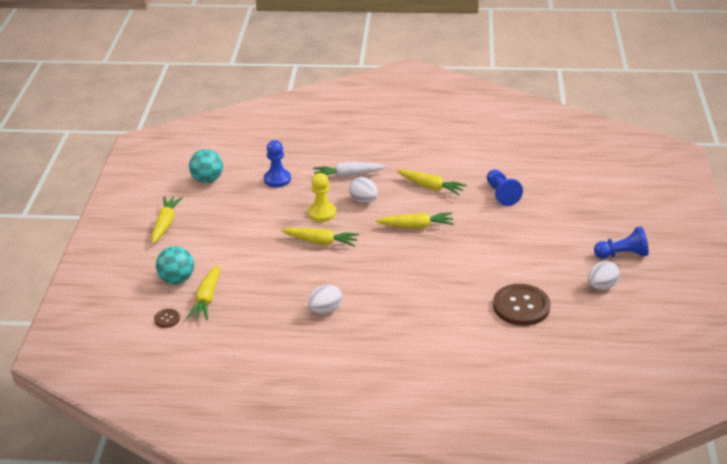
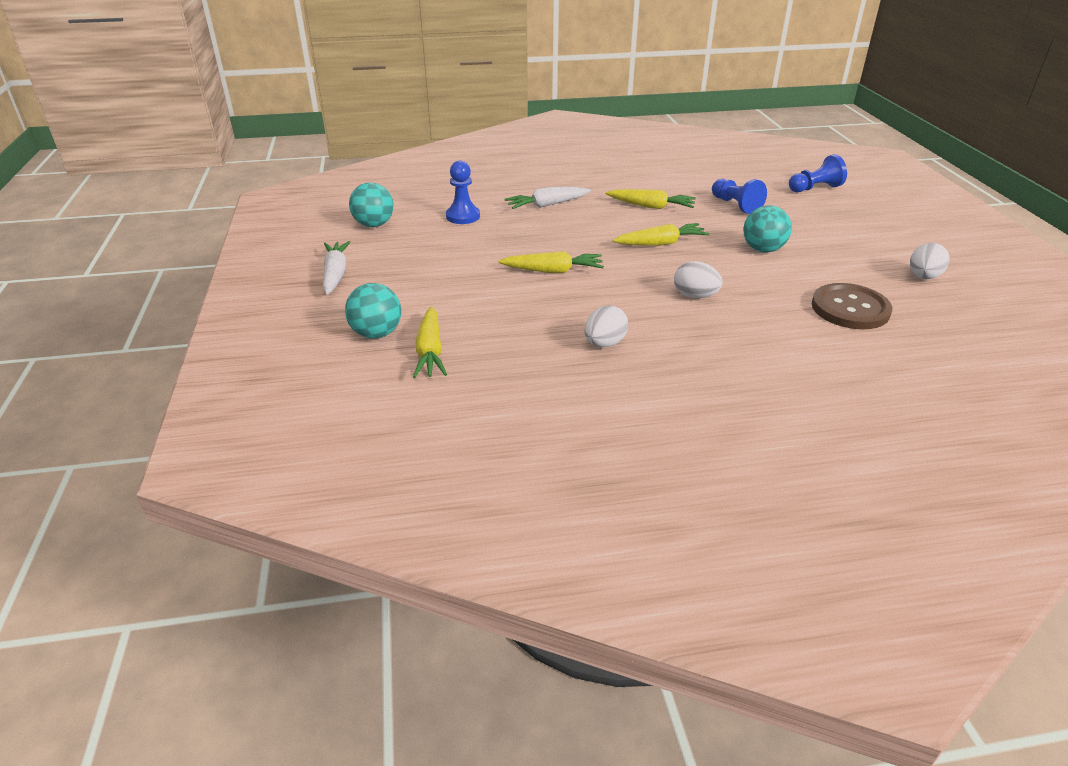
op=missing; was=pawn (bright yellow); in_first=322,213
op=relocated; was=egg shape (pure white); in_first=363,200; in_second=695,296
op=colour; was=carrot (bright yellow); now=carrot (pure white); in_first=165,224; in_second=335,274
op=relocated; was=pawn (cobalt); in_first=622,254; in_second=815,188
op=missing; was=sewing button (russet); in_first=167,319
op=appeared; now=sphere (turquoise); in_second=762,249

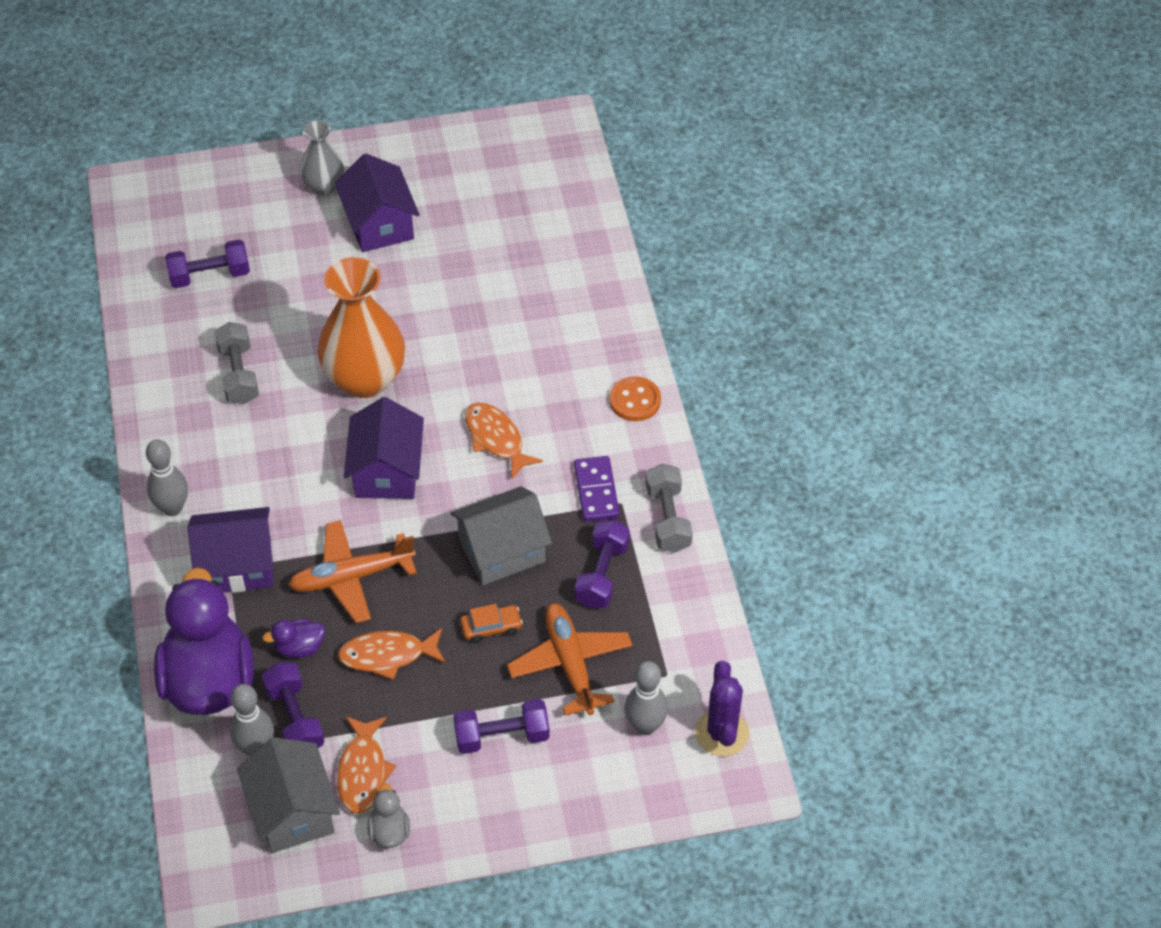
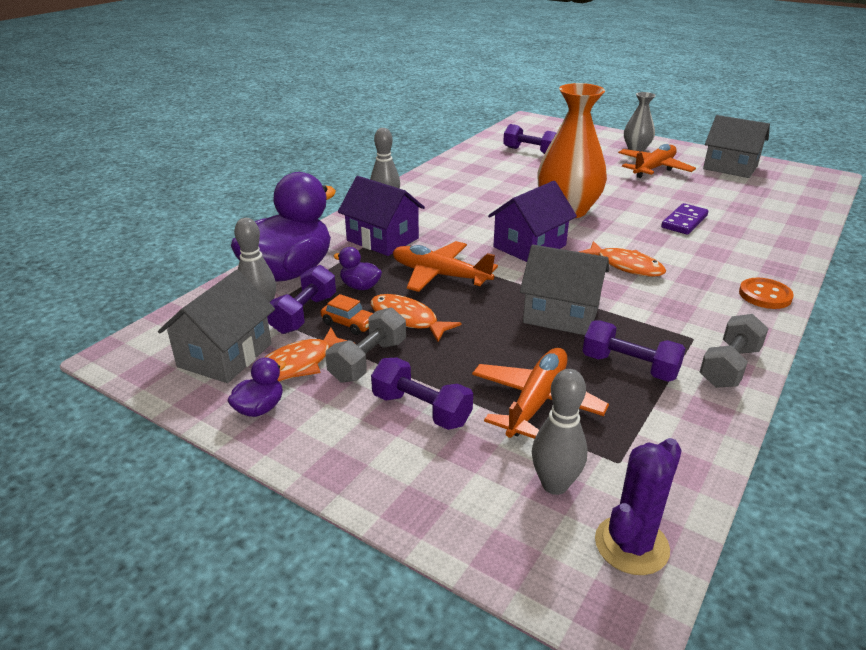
op=exchanged; was=house (violet); now=toy plane (orange-coloured); in_first=379,224; in_second=653,168
op=relocated; was=dumbbell (ash-grey); in_first=238,374; in_second=368,360
op=spun; was=fish figure (orange-coloured); in_first=496,439; in_second=625,266; clockwise=120
op=relocated; was=domino tile (violet); in_first=596,491; in_second=684,221
op=spun; was=dumbbell (violet); in_first=602,574; in_second=629,366; clockwise=60
op=relocated; was=car (orange-coloured); in_first=491,627; in_second=349,323
op=colour; was=rubber duck (ash-grey); now=rubber duck (violet); in_first=389,831; in_second=260,408
op=appeared; now=house (ash-grey); in_second=730,167

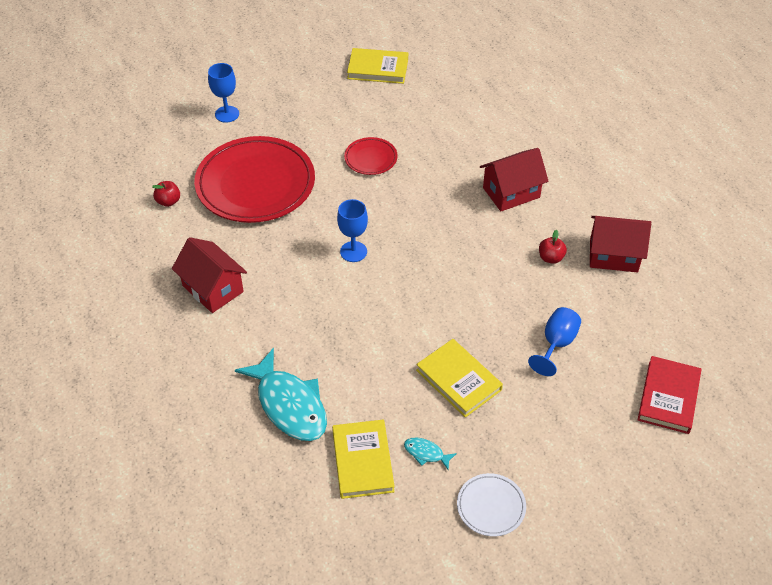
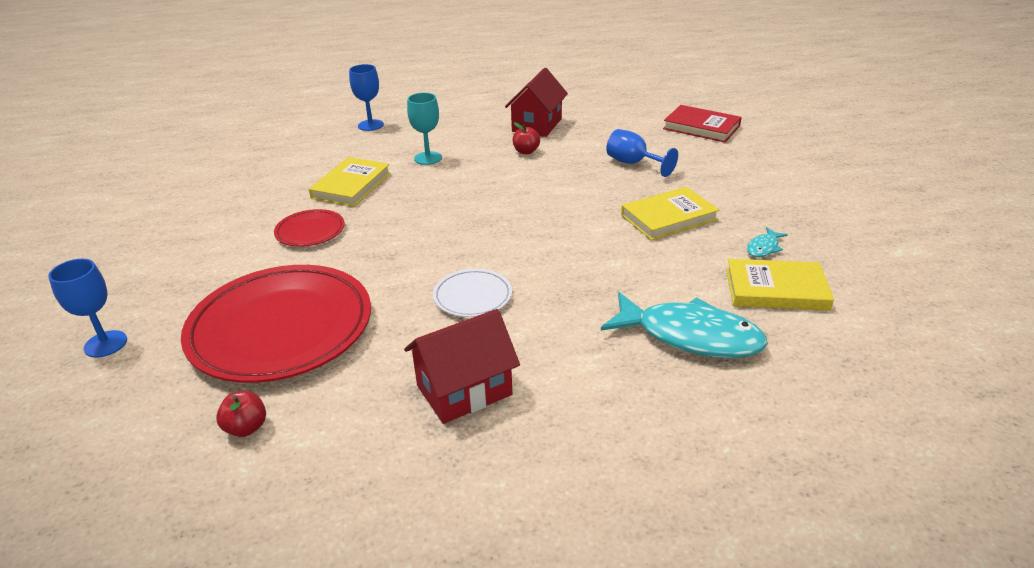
op=relocated; was=hardcover (bright yellow); in_first=378,69; in_second=351,185
op=exchanged; was=house (red); now=wine glass (turquoise); in_first=511,192; in_second=428,158
op=relocated; was=wine glass (cobalt); in_first=353,251; in_second=370,125
op=spun; was=fish figure (turquoise); in_first=289,405; in_second=690,336; clockwise=45
op=relocated; was=dinner plate (pure white); in_first=491,506; in_second=472,296

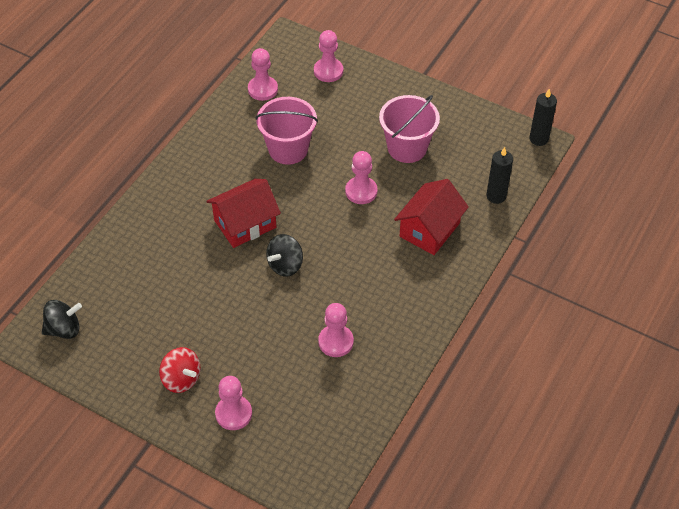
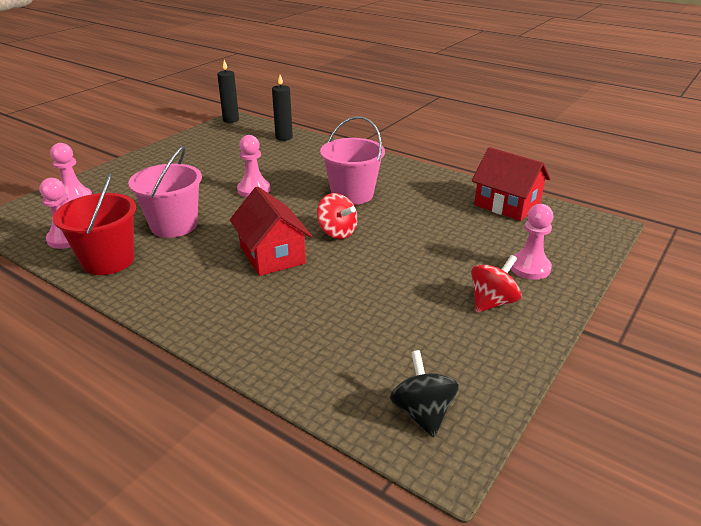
op=relocated; was=bucket (rose-pink); in_first=407,148; in_second=352,194
op=relocated; was=house (red); in_first=429,230; in_second=507,205
op=colour; was=spinning top (ebony); now=spinning top (red); in_first=285,265; in_second=337,232
op=missing; was=pawn (rose-pink); in_first=336,342
op=appeared; now=bucket (red); in_second=108,261

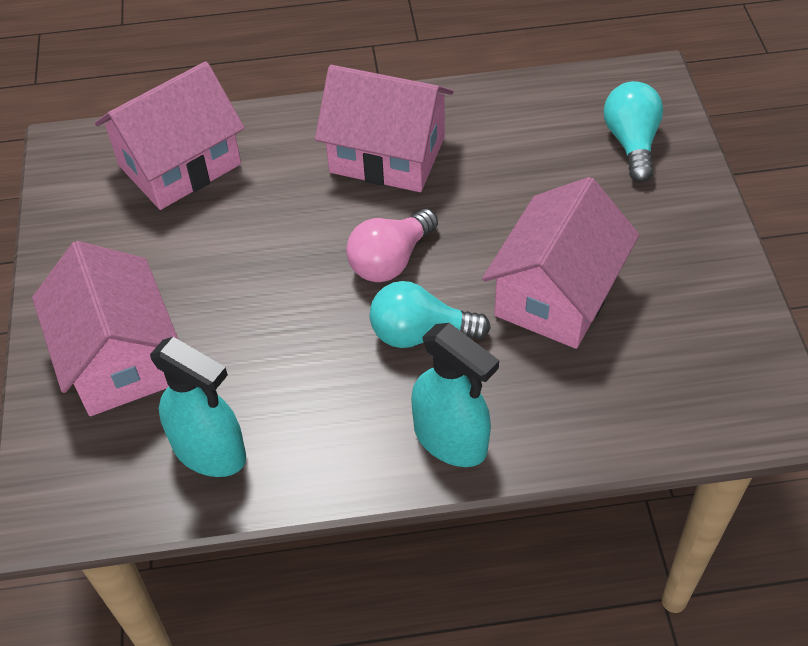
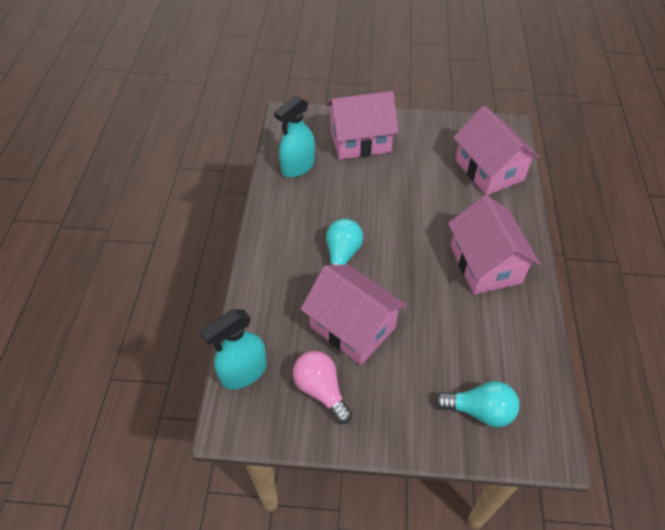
op=spun; was=house (rose-pink); in_first=387,154; in_second=485,264; clockwise=-45
op=relocated; was=lightbulb (rose-pink); in_first=390,260; in_second=321,390
op=relocated; was=spray cleaner (turquoise); in_first=451,440; in_second=243,372

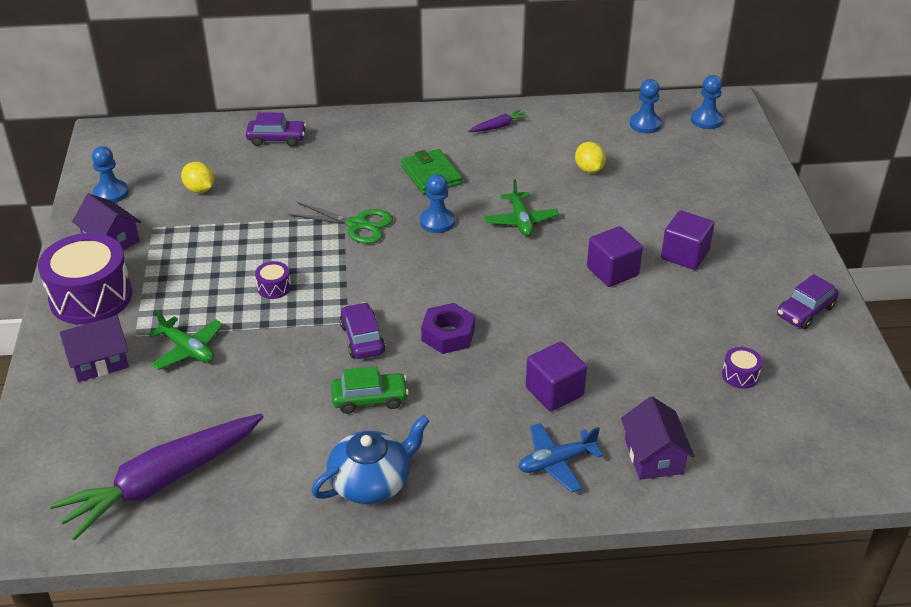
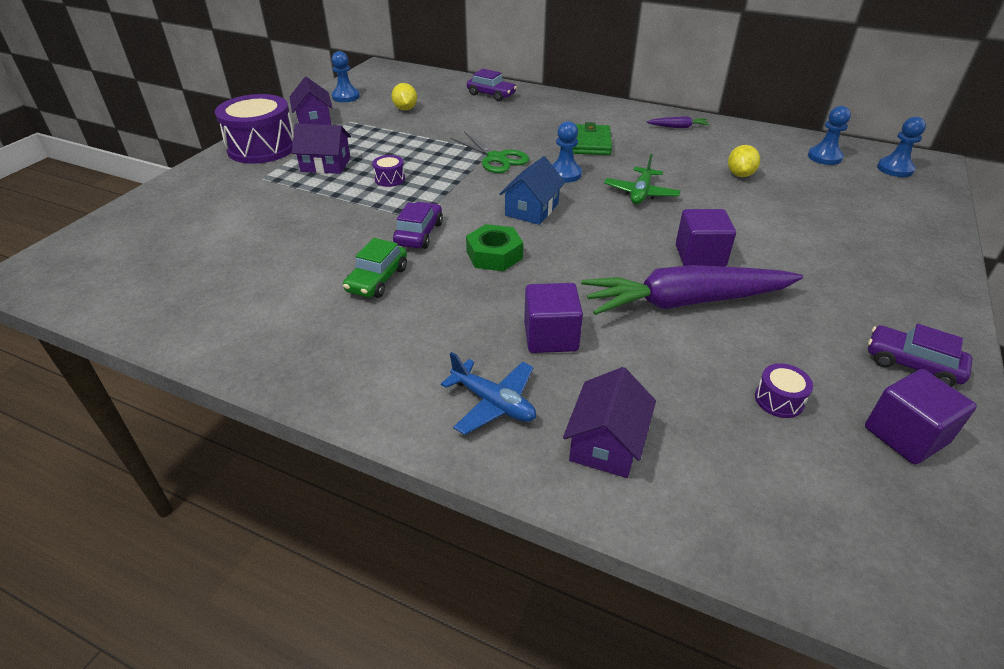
op=relocated; was=block (violet); in_first=685,255; in_second=905,435
op=spun; was=car (violet); in_first=805,311; in_second=912,364; clockwise=45
op=colour; was=hex nut (violet); now=hex nut (green); in_first=448,334; in_second=494,255
op=missing; was=toy plane (green); in_first=187,349
op=relocated; was=house (violet); in_first=99,361; in_second=326,165
op=spun; was=car (green); in_first=369,399; in_second=377,279; clockwise=90
op=relocated; was=carrot (violet); in_first=162,482; in_second=685,302
op=missing; was=tea pot (cobalt); in_first=371,481
op=spun; was=toy plane (cobalt); in_first=556,462; in_second=493,403; clockwise=-150
op=appeared; now=house (cobalt); in_second=532,209

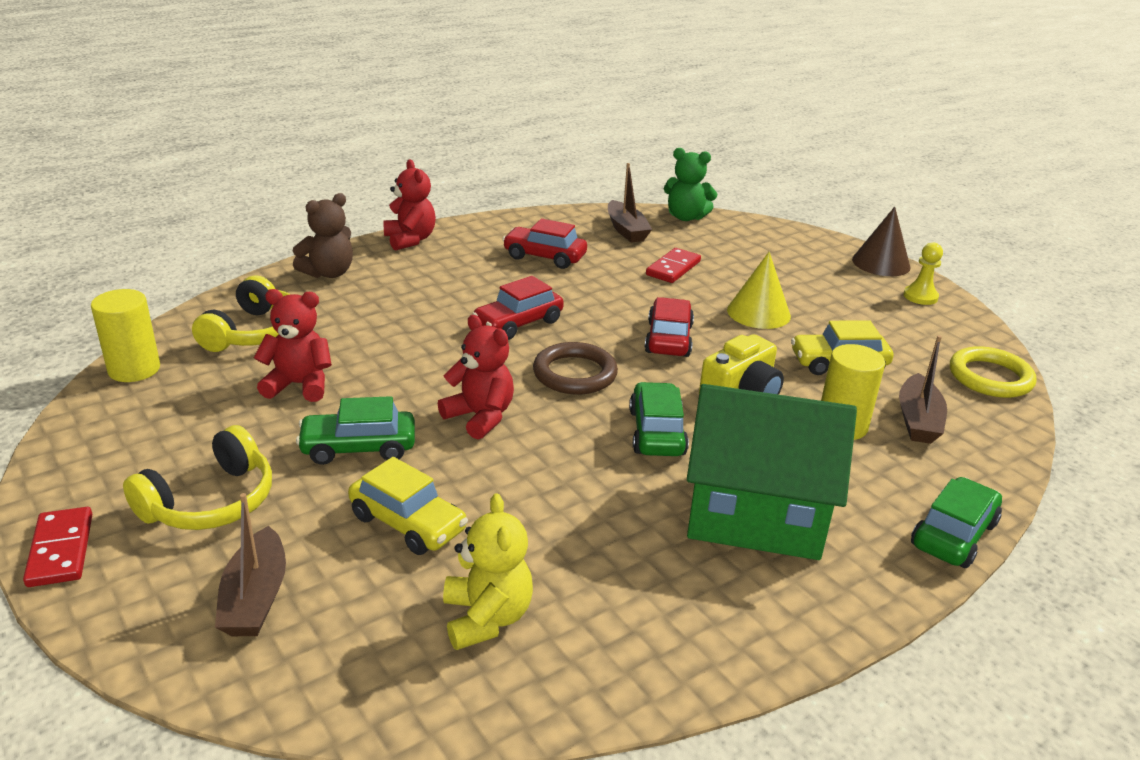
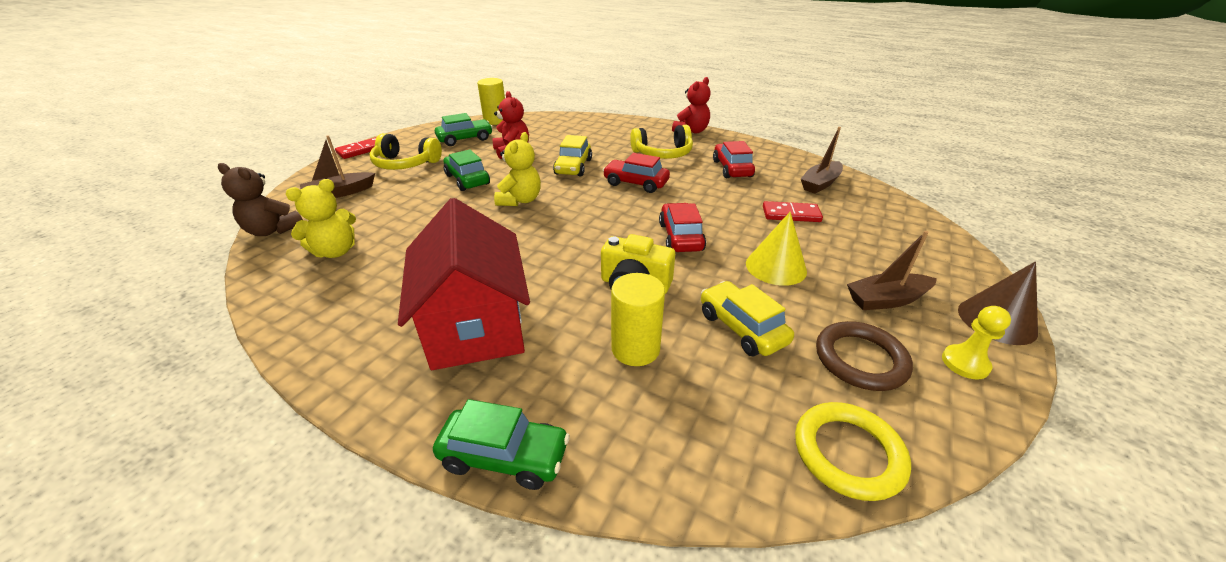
op=missing; was=teddy (green); in_first=686,217
op=relocated; was=teddy (russet); in_first=328,273; in_second=272,230
op=relocated; was=over-ear headphones (bright yellow); in_first=254,332; in_second=663,153
op=spun; was=car (red); in_first=668,339; in_second=680,237; clockwise=-75
op=colour; was=teddy (red); now=teddy (bright yellow); in_first=480,417; in_second=520,200
op=relocated; was=sailboat (russet); in_first=918,420; in_second=886,300
op=relocated; was=hoop (russet); in_first=575,374; in_second=860,359
op=relocated; was=car (green); in_first=656,432; in_second=465,139
op=colour; was=house (green); now=house (red); in_first=755,514; in_second=475,325
op=relocated; was=car (bright yellow); in_first=408,523; in_second=573,167

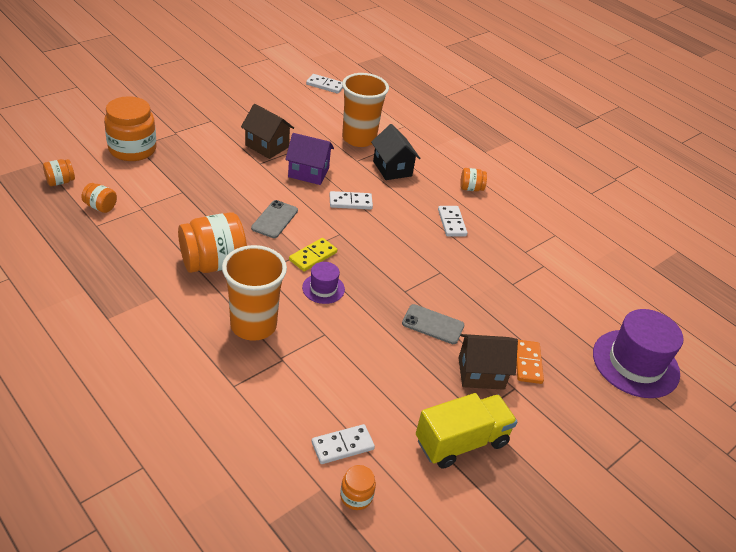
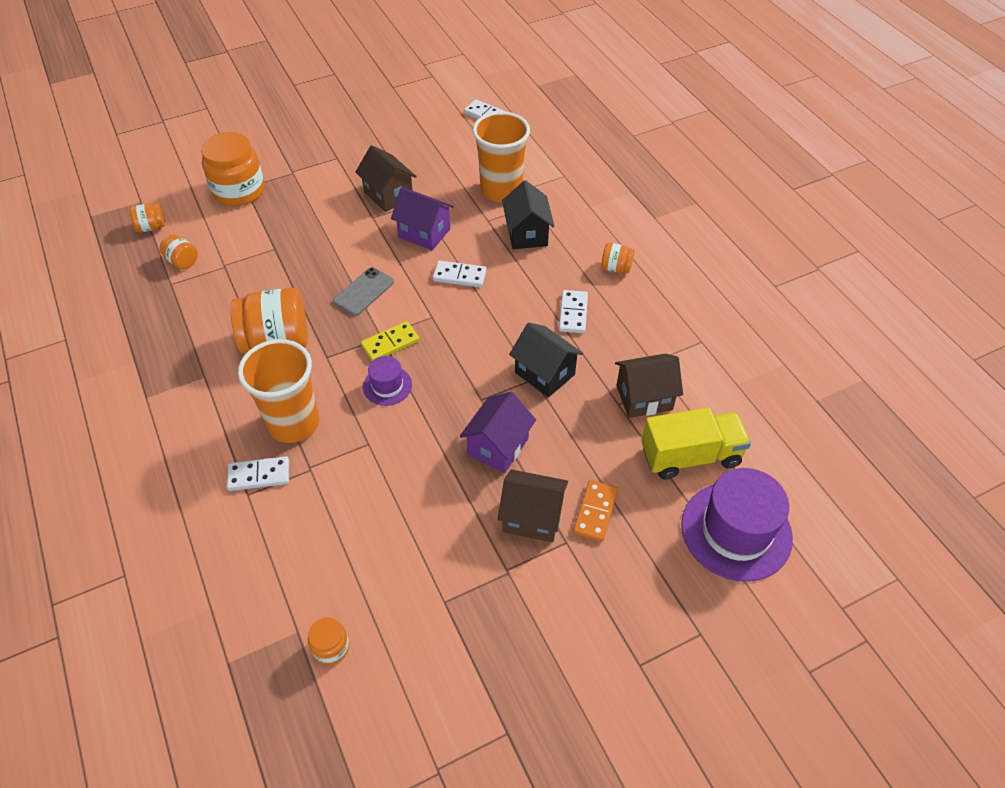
op=exchanged; was=mobile phone (ash-grey); now=house (violet); in_first=433,324; in_second=498,446
op=relocated; was=lorry (bright yellow); in_first=461,442; in_second=690,456
op=relocated; was=domino tile (pure white); in_first=342,446; in_second=259,475
op=appeared; now=house (ebony); in_second=545,373
op=appeared; now=house (russet); in_second=644,398

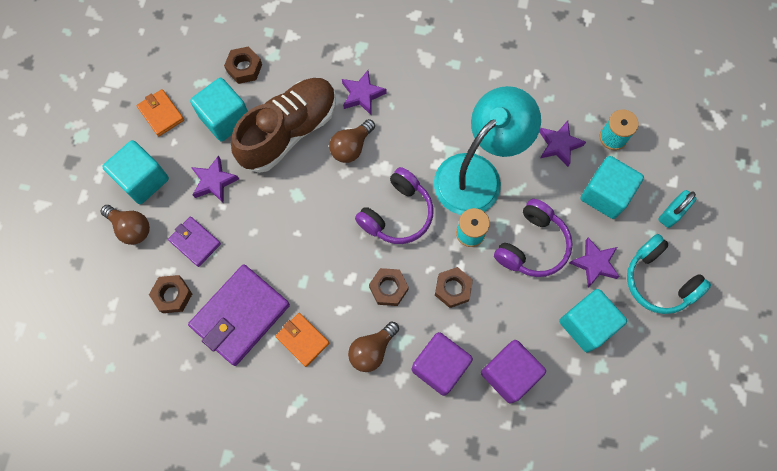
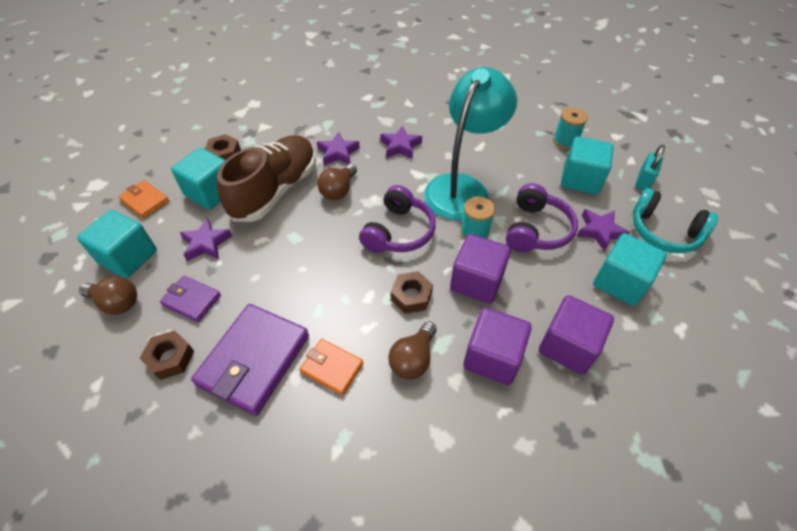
op=relocated; was=star shape (violet); in_first=559,145; in_second=400,146
op=exchanged; was=hex nut (russet); now=block (violet); in_first=453,289; in_second=476,281

